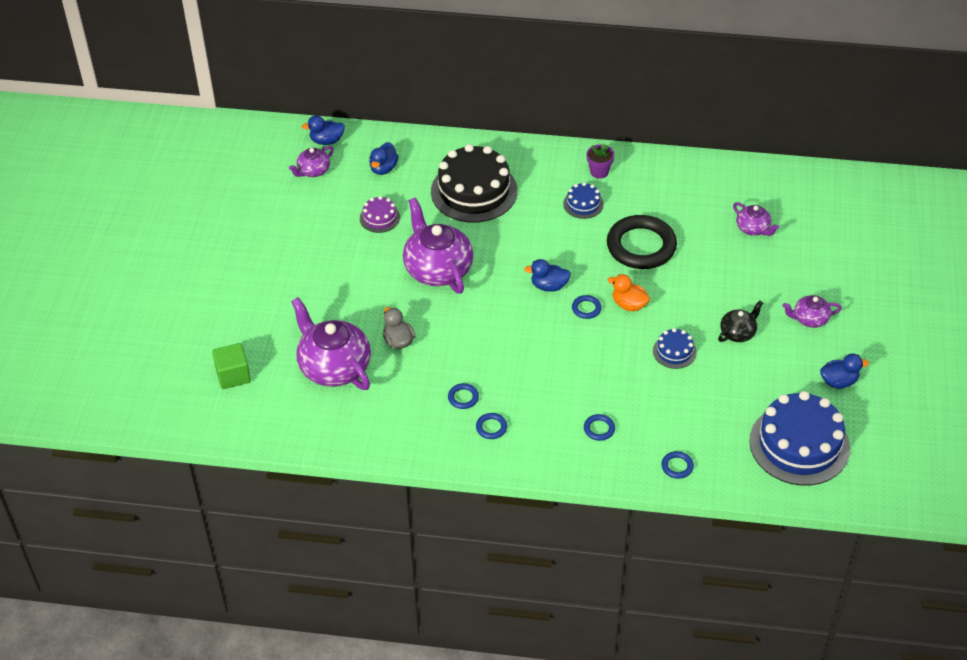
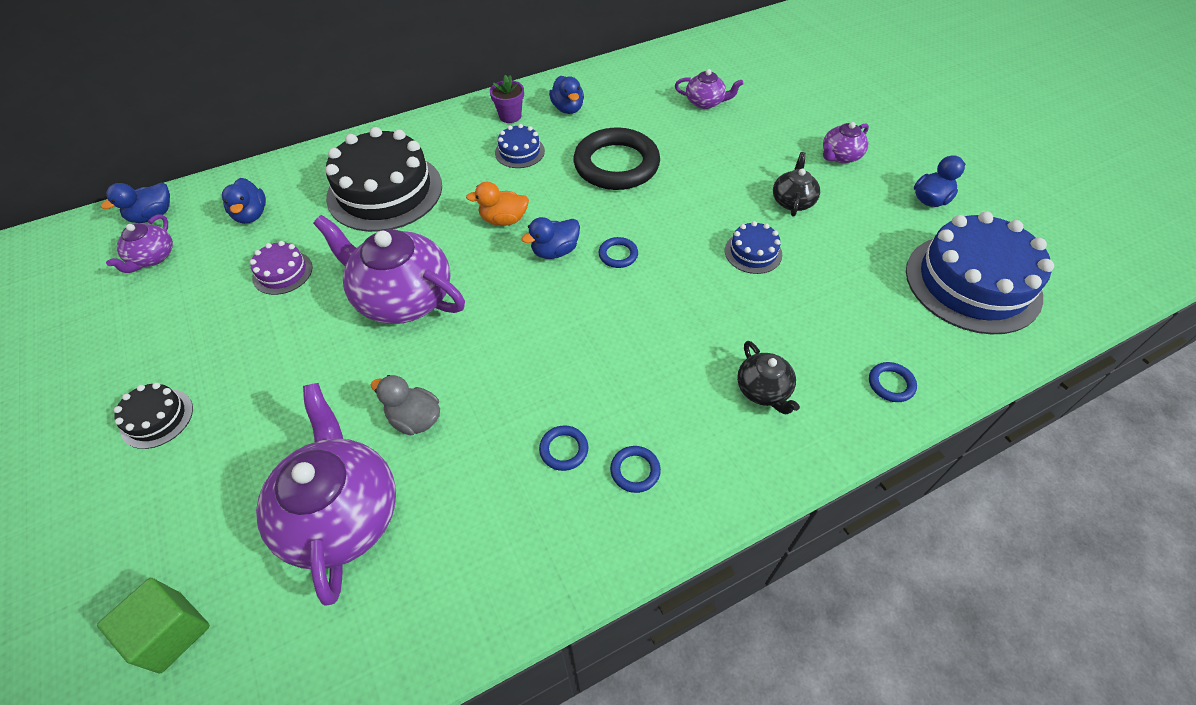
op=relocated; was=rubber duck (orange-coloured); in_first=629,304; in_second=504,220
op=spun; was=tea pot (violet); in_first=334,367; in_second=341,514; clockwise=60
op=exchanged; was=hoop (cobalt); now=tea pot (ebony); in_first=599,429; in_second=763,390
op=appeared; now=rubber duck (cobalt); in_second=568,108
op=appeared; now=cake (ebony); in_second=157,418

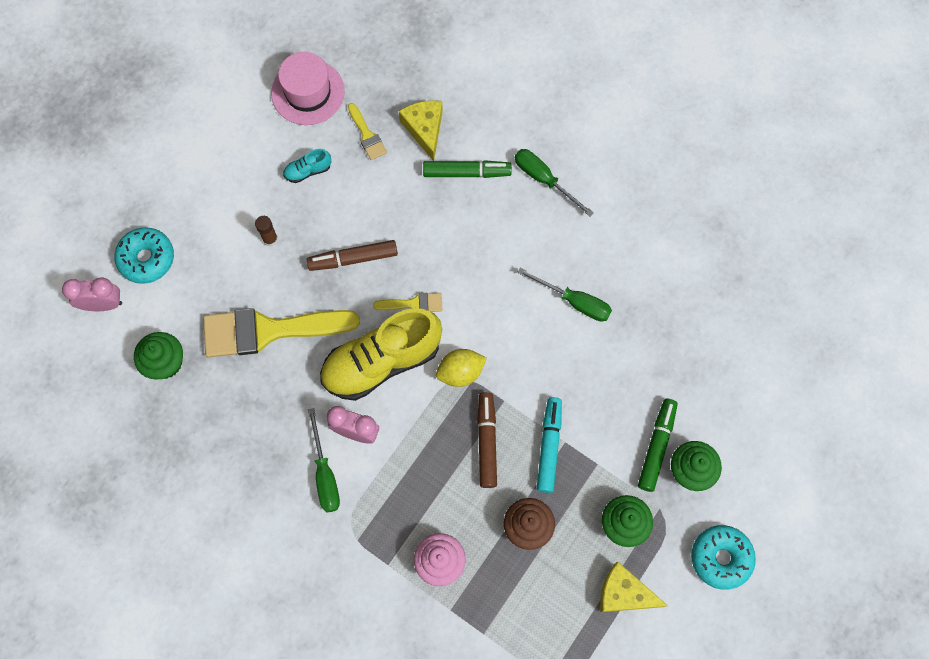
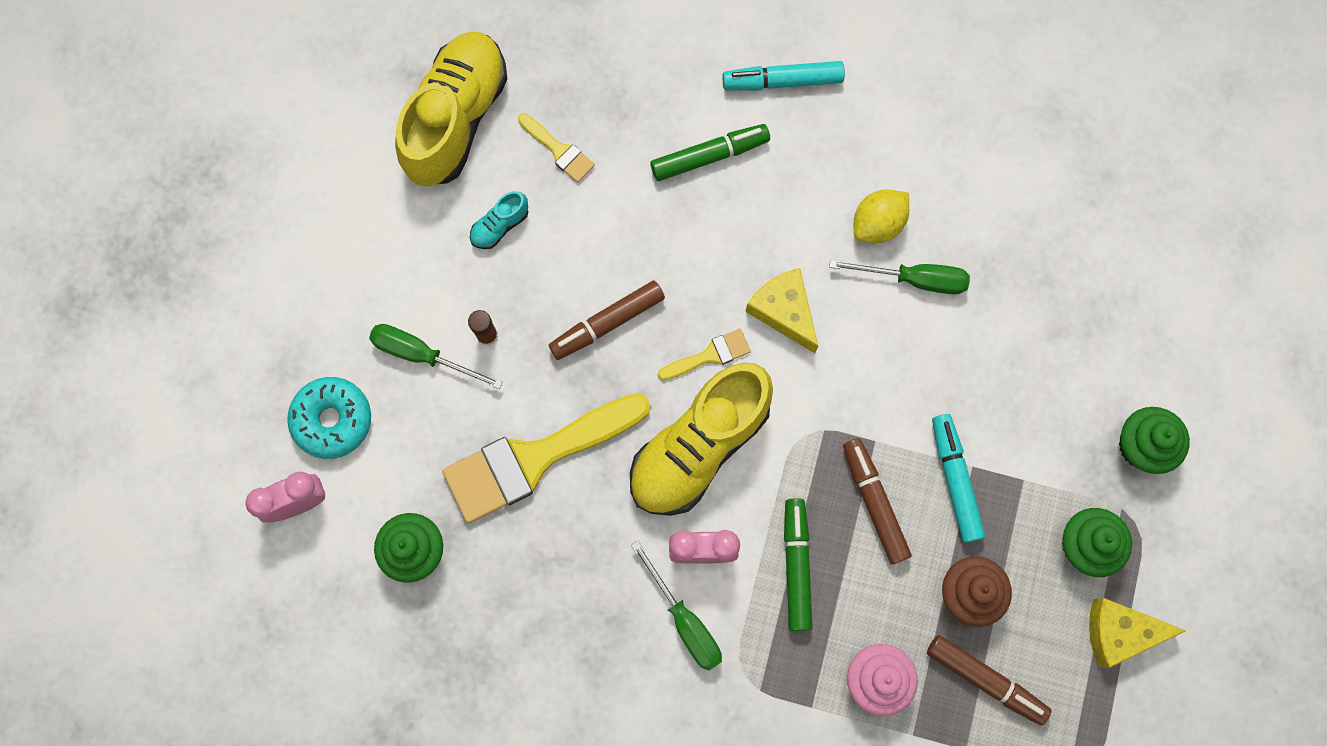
op=exchanged; was=tall hat (rose-pink); now=lace-up shoe (bright yellow); in_first=308,92; in_second=456,118
op=relocated; was=cheese (bright yellow); in_first=424,129; in_second=783,311
op=relocated; was=hand screwdriver (green); in_first=544,180; in_second=422,355
op=relocated; was=citrus fruit (bright yellow); in_first=460,372; in_second=877,224
op=relocated; was=marker (green); in_first=656,446; in_second=796,565
op=missing; was=doughnut (turquoise); in_first=720,558
op=appeared; now=marker (turquoise); in_second=782,81
op=appeared; now=marker (russet); in_second=985,680

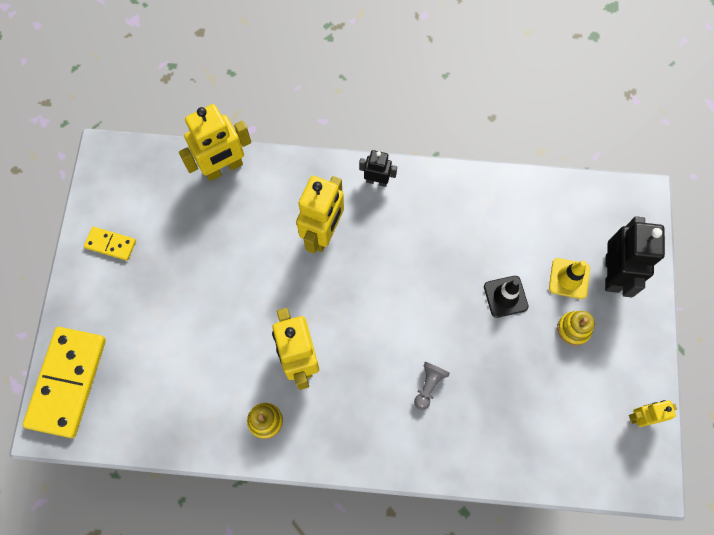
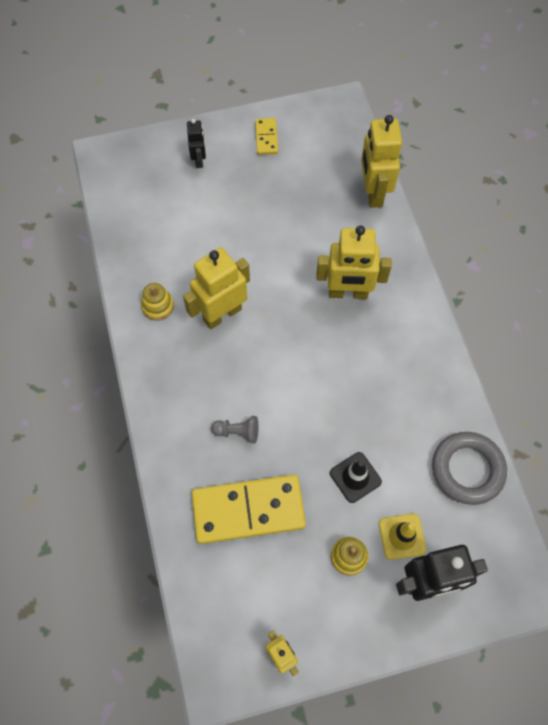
op=spun; was=robot (bright yellow); in_first=224,168; in_second=373,192; clockwise=45
op=relocated; was=robot (ebony); in_first=377,181; in_second=199,160
op=relocated; was=domino tile (bright yellow); in_first=68,382; in_second=248,510
op=appeared; now=hoop (ash-grey); in_second=467,469

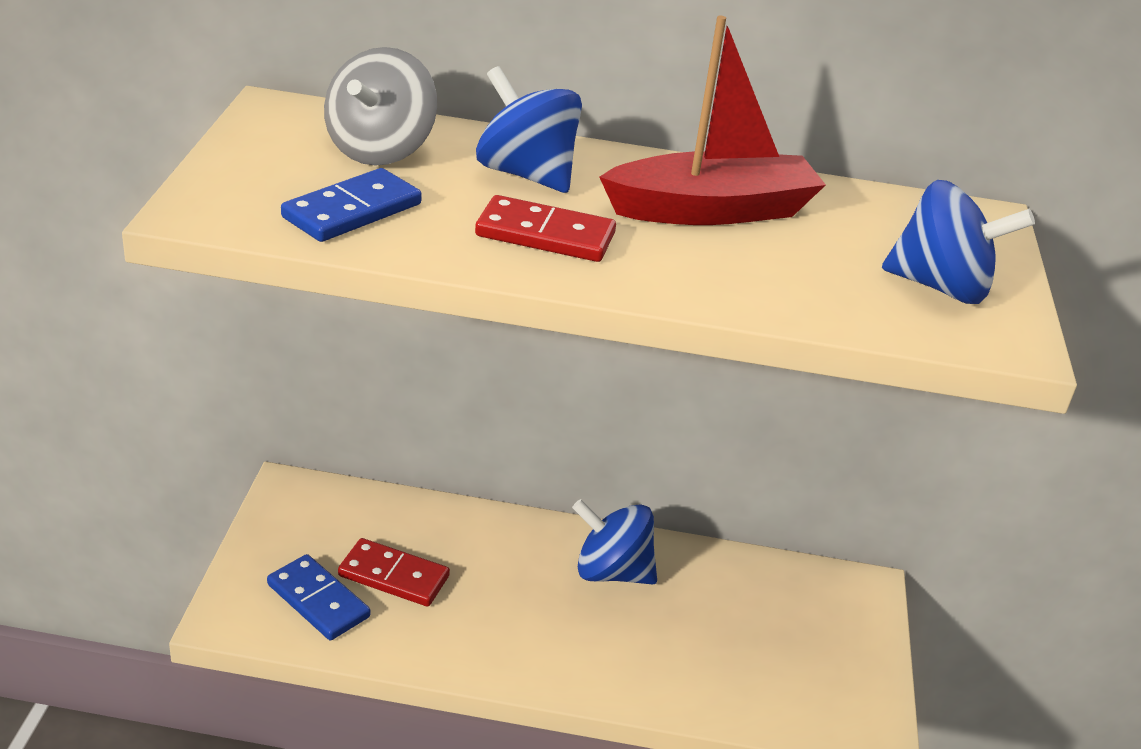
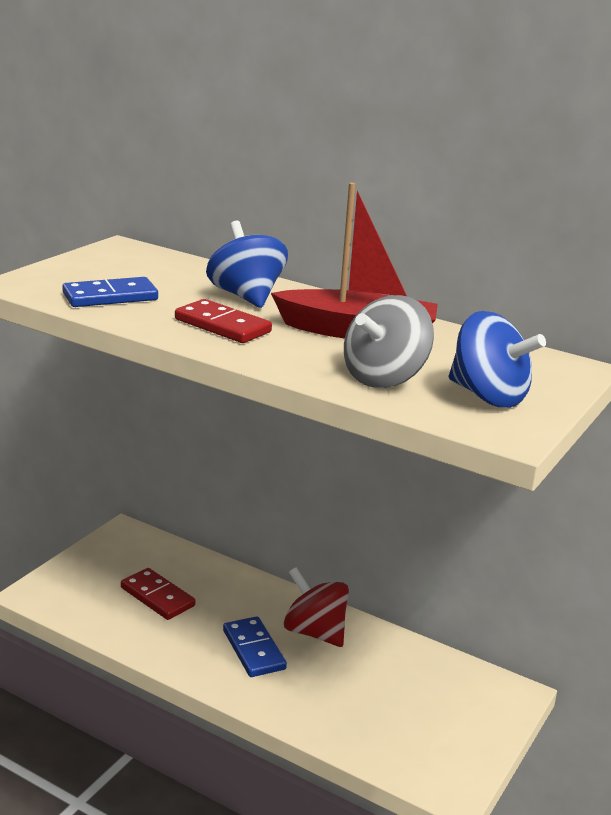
op=relocated; was=spinning top (ash-grey); in_first=380,150; in_second=384,378
op=colour; was=spinning top (cobalt); now=spinning top (red); in_first=612,572; in_second=315,632
op=relocated; was=domino tile (cobalt); in_first=318,601; in_second=253,650

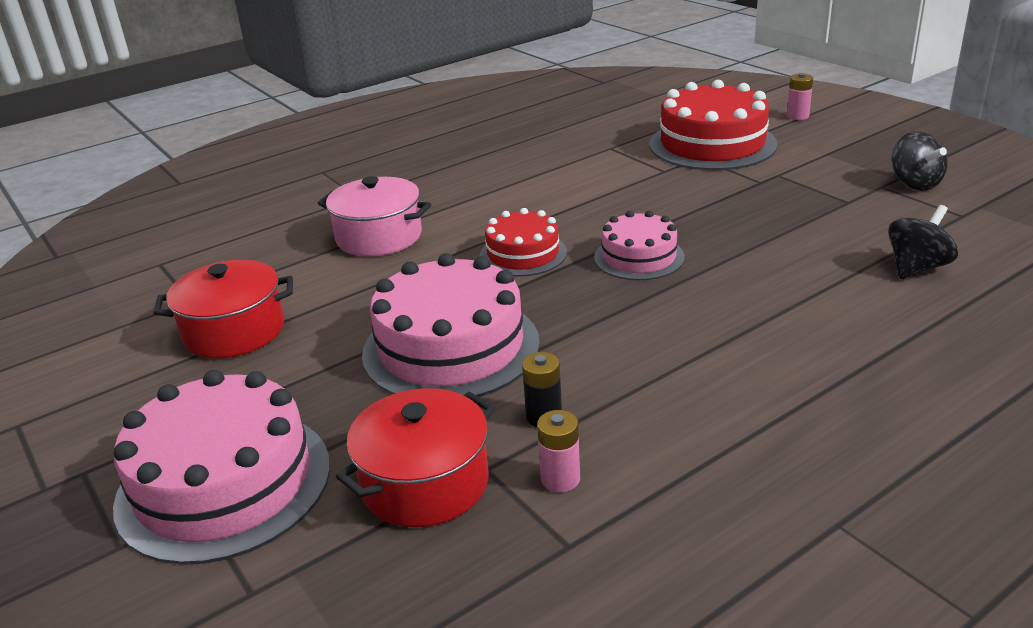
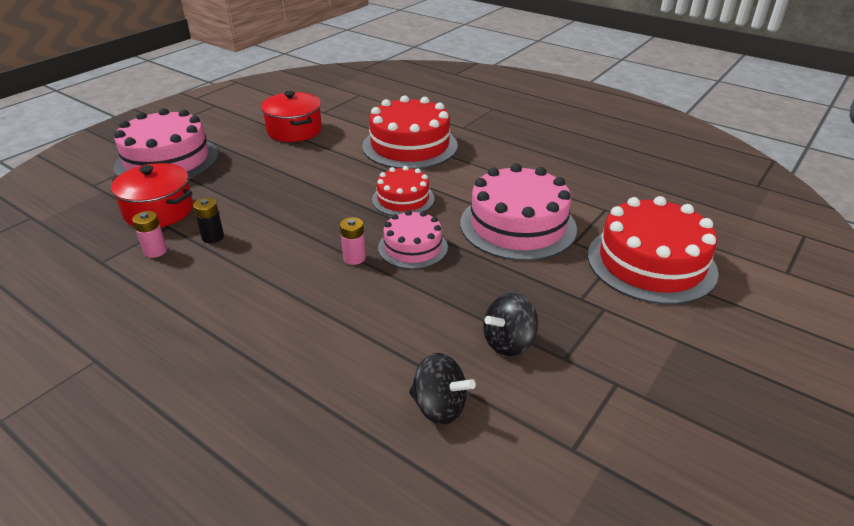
op=relocated; was=AA battery (rose-pink); in_first=797,116; in_second=354,258
op=relocated; was=spinning top (ebony); in_first=914,183; in_second=508,343
op=exchanged; was=cooking pot (rose-pink); now=cake (red); in_first=379,237; in_second=410,145
op=relocated; was=cake (rose-pink); in_first=451,347; in_second=518,225

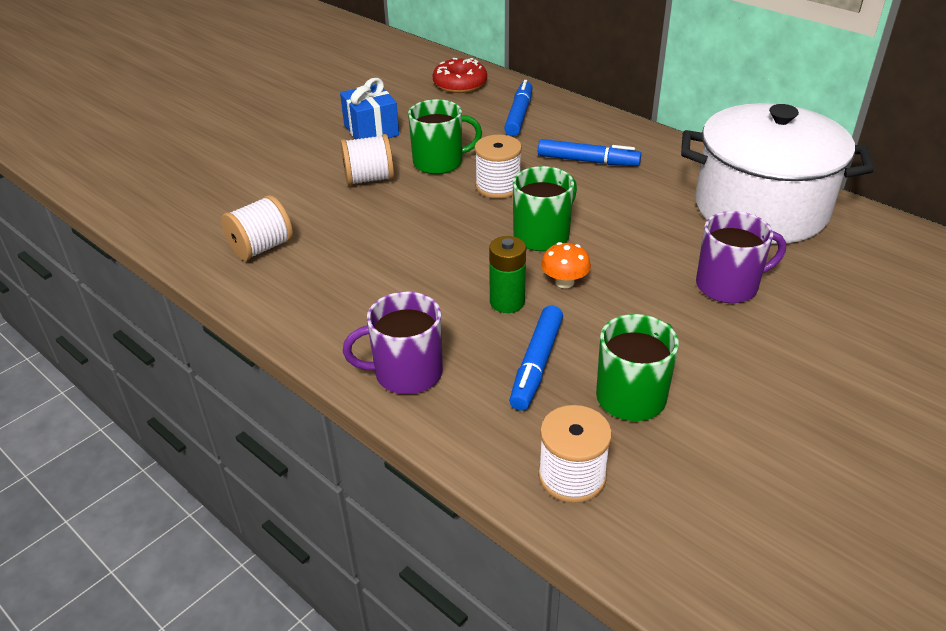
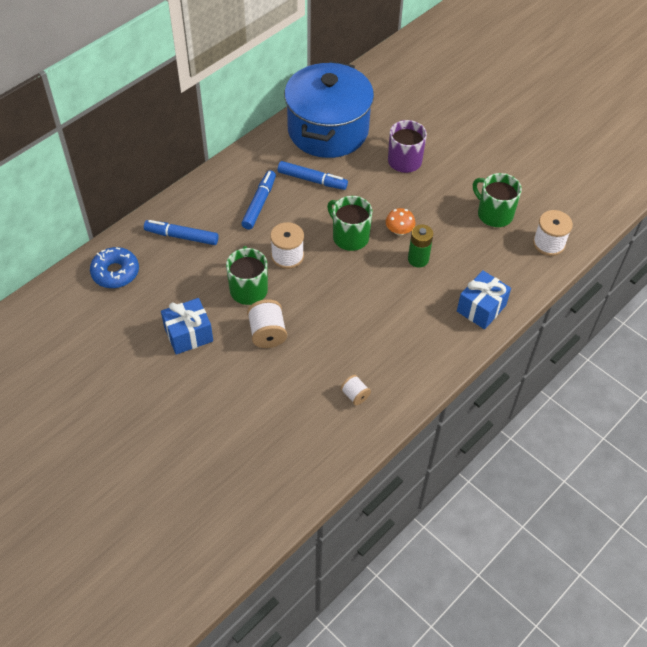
op=colour; was=doughnut (red); now=doughnut (cobalt); in_first=460,84; in_second=115,272
op=colour; was=cooking pot (pure white); now=cooking pot (cobalt); in_first=761,208; in_second=328,130
op=size; was=bobbin (pure white); in_first=261,248; in_second=355,395; ratio=0.6
op=exchanged; was=mug (violet); now=wrapped gift (cobalt); in_first=406,373; in_second=481,308
op=relocated; was=marker (cobalt); in_first=536,364; in_second=312,180

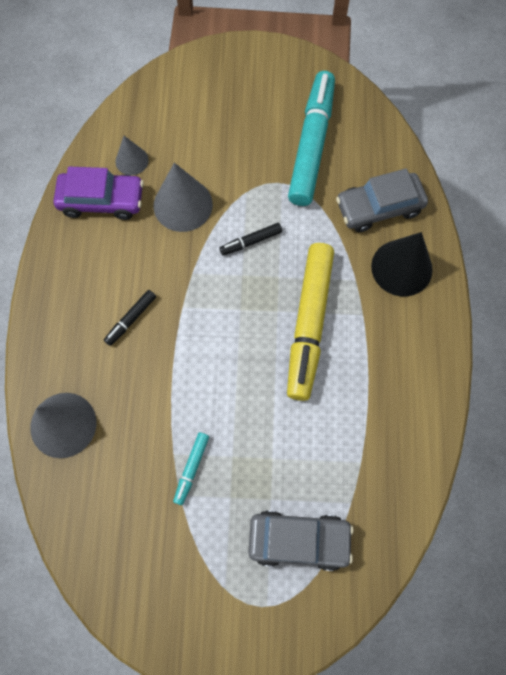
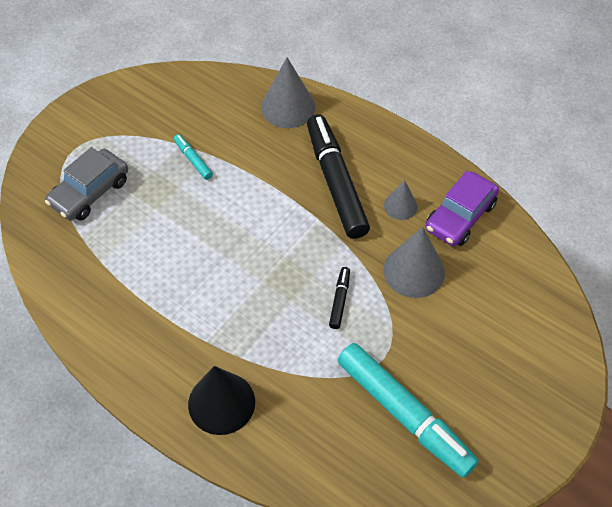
op=relocated; was=cone shape (ash-grey); in_first=132,160; in_second=400,206
op=missing; was=car (ash-grey); in_first=379,207
op=missing; was=marker (bright yellow); in_first=309,323
op=size; was=marker (ebony); in_first=131,319; in_second=336,182; ratio=2.34

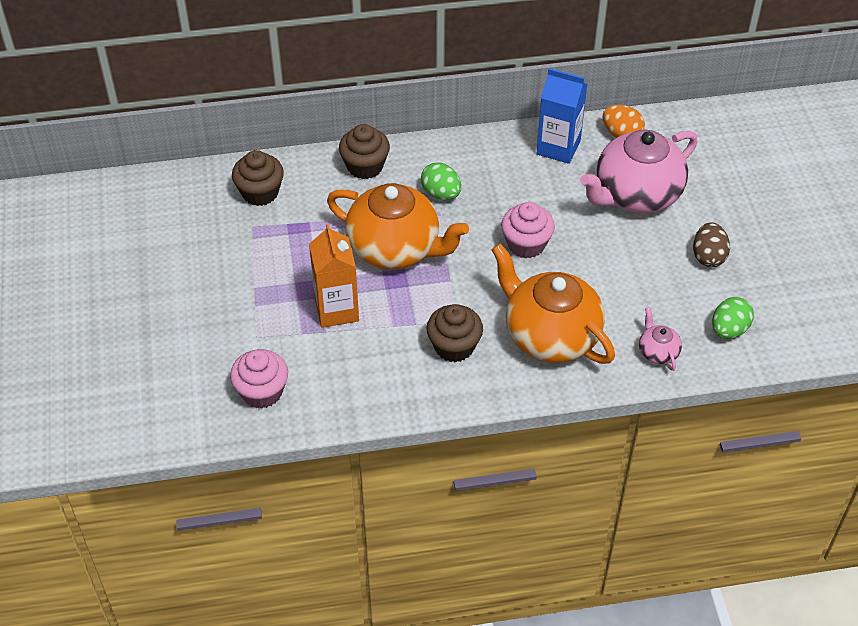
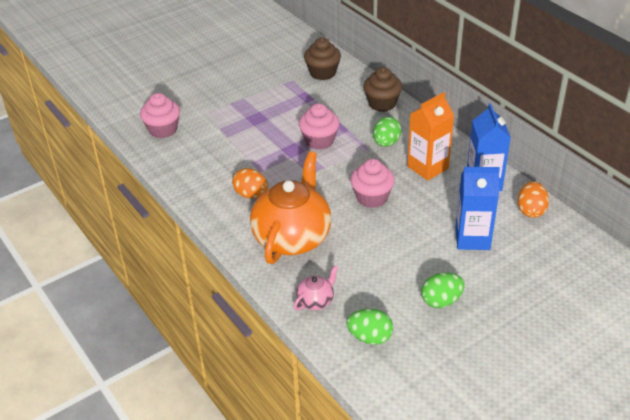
op=exchanged; was=tea pot (rose-pink); now=carton (cobalt); in_first=636,195; in_second=472,238
op=exchanged; was=tea pot (orange-coloured); now=fairy cake (rose-pink); in_first=395,248; in_second=319,141
op=colour; was=egg shape (russet); now=egg shape (green); in_first=708,256; in_second=441,301
op=relocated; was=carton (orange-coloured); in_first=336,310; in_second=427,167
op=exchanged; was=fairy cake (russet); now=egg shape (orange-coloured); in_first=454,346; in_second=251,195

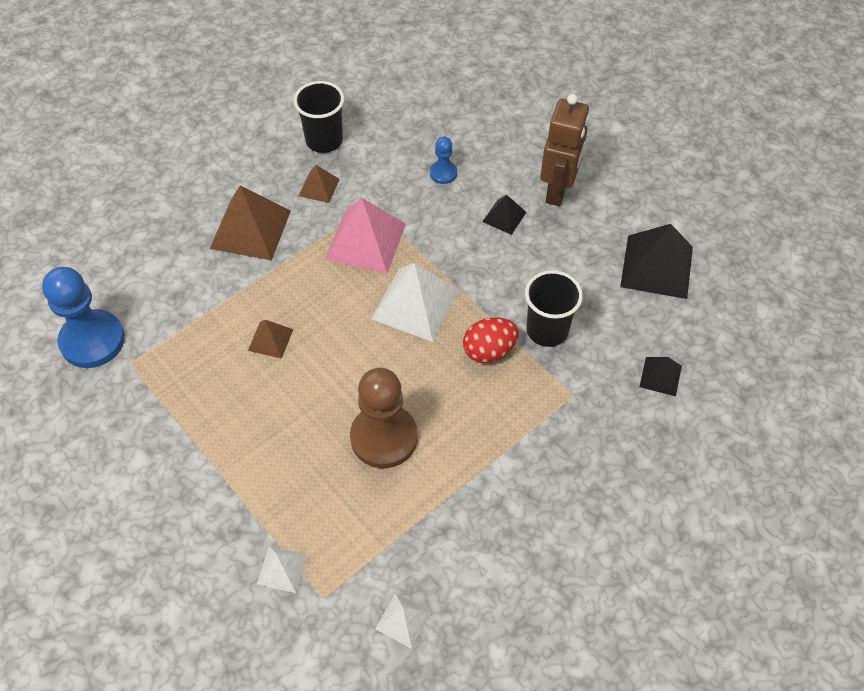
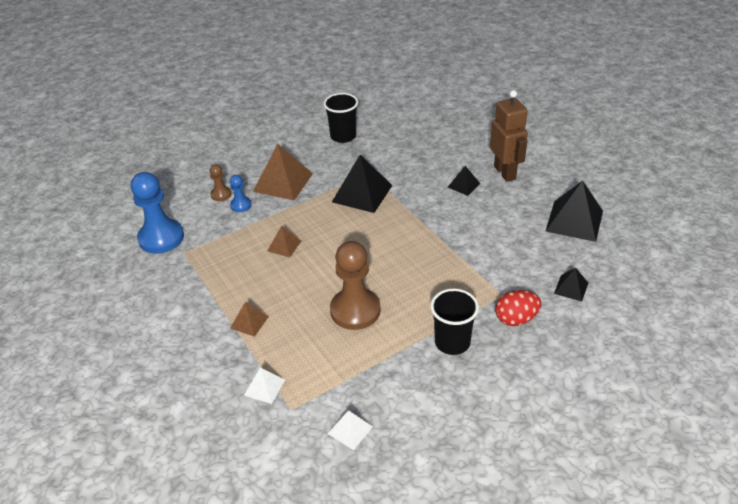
op=spun; was=robot (russet); in_first=558,191; in_second=505,172; clockwise=-45
op=relocated; was=pawn (cobalt); in_first=443,173; in_second=241,205
op=relocated; was=pyramid (russet); in_first=319,187; in_second=249,322
op=colour; was=pyramid (rose-pink); now=pyramid (ebony); in_first=365,241; in_second=362,193
op=missing; was=pyramid (pure white); in_first=415,304
op=relocated; was=beaker (ebony); in_first=547,330; in_second=452,342
op=relocated; was=egg shape (red); in_first=489,351; in_second=516,319
op=appeared; now=pawn (russet); in_second=221,194

